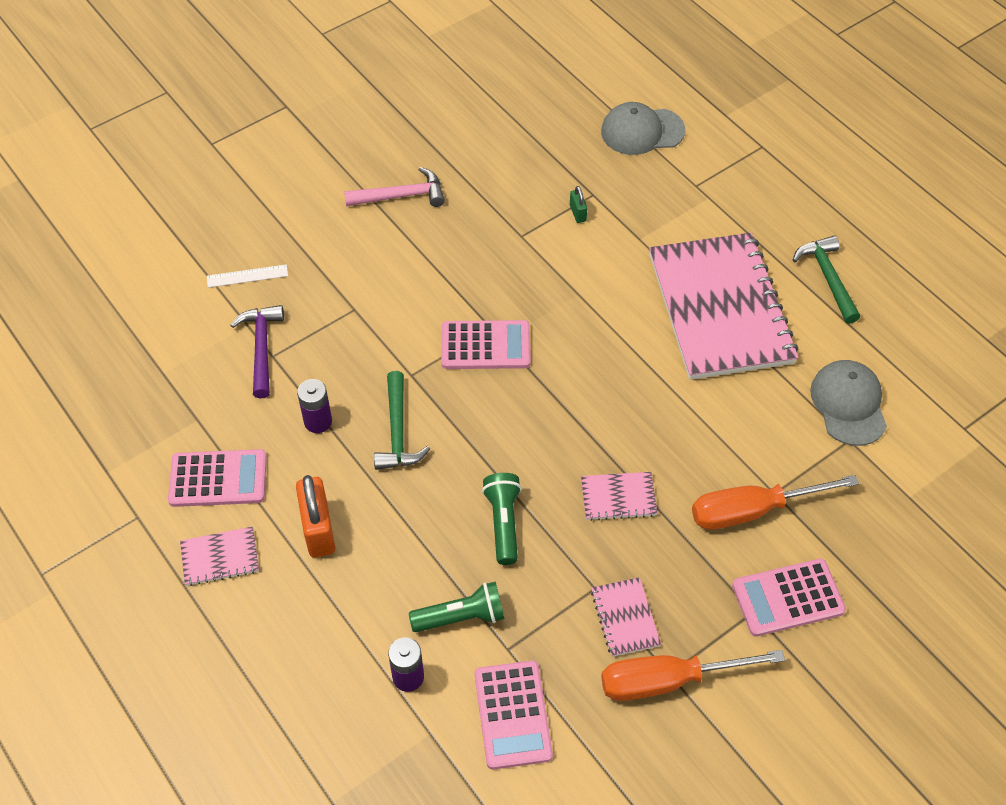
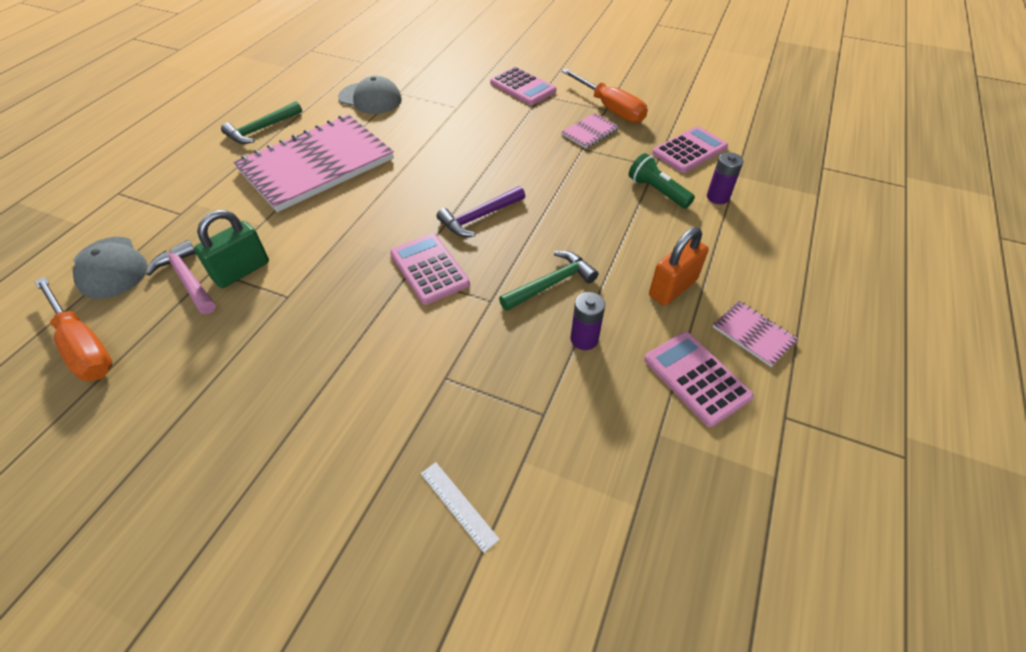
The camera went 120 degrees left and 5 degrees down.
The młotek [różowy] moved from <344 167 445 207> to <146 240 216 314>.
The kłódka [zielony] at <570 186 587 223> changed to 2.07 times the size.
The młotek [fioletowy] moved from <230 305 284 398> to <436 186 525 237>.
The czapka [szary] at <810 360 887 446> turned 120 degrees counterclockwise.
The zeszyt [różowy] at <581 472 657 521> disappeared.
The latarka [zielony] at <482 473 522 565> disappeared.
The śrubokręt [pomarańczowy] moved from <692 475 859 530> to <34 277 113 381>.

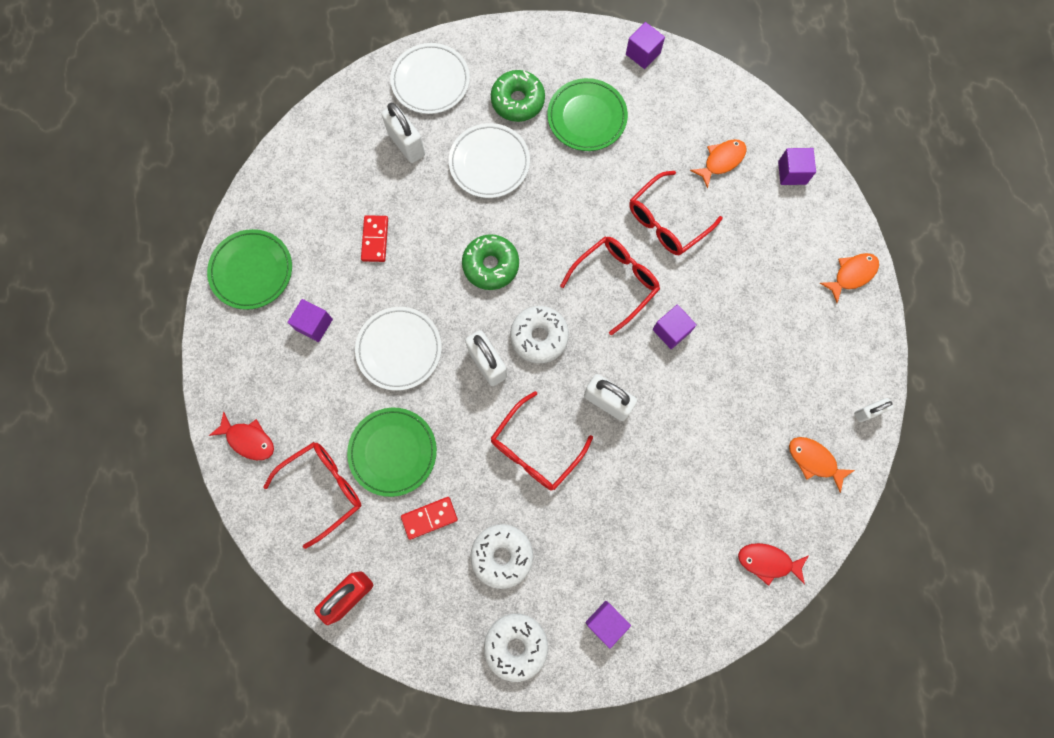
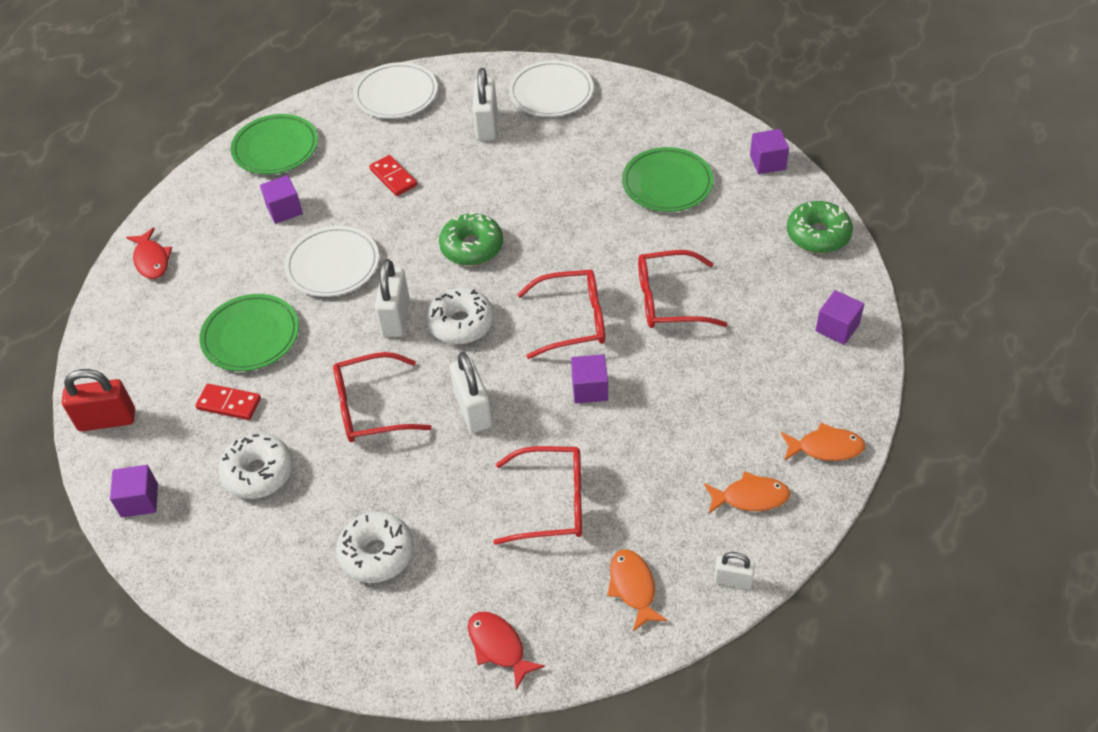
The camera went 40 degrees right and 25 degrees down.
The donut [zielony] moved from <491 70 545 122> to <787 201 853 253>.
The talerz [biały] moved from <449 123 530 198> to <353 62 438 119>.
The ryba [pomarańczowy] moved from <690 139 747 188> to <704 471 790 513>.
The kostka domina [czerwony] at <361 215 388 262> turned 75 degrees counterclockwise.
The okulary [czerwony] moved from <263 442 361 549> to <493 446 582 545>.
The sześcian [fioletowy] moved from <585 601 631 649> to <110 465 158 518>.
The donut [biały] moved from <484 614 548 682> to <336 512 414 583>.

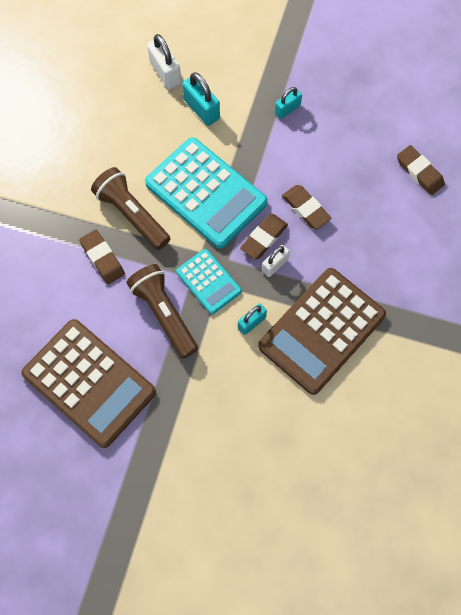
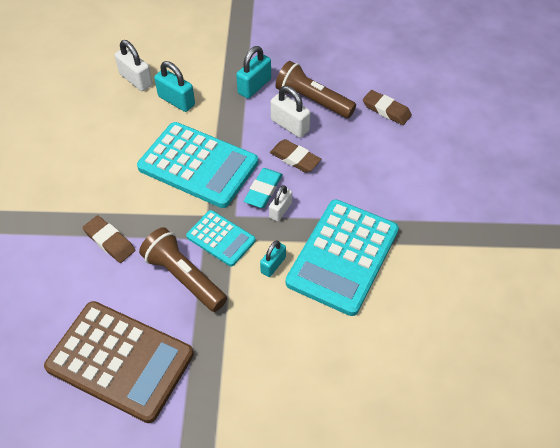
The camera went 15 degrees left and 15 degrees down.
The kłódka [turkusowy] at <275 87 302 119> changed to 1.55 times the size.
The latarka [brązowy] moved from <91 167 170 250> to <275 61 356 118>.
The gumka do mazania [brązowy] at <240 214 288 260> became the gumka do mazania [turkusowy] at <244 168 283 208>.
The kalkulator [brązowy] at <258 268 386 395> became the kalkulator [turkusowy] at <286 199 399 316>.
The kłódka [biały] at <271 86 310 138> appeared.

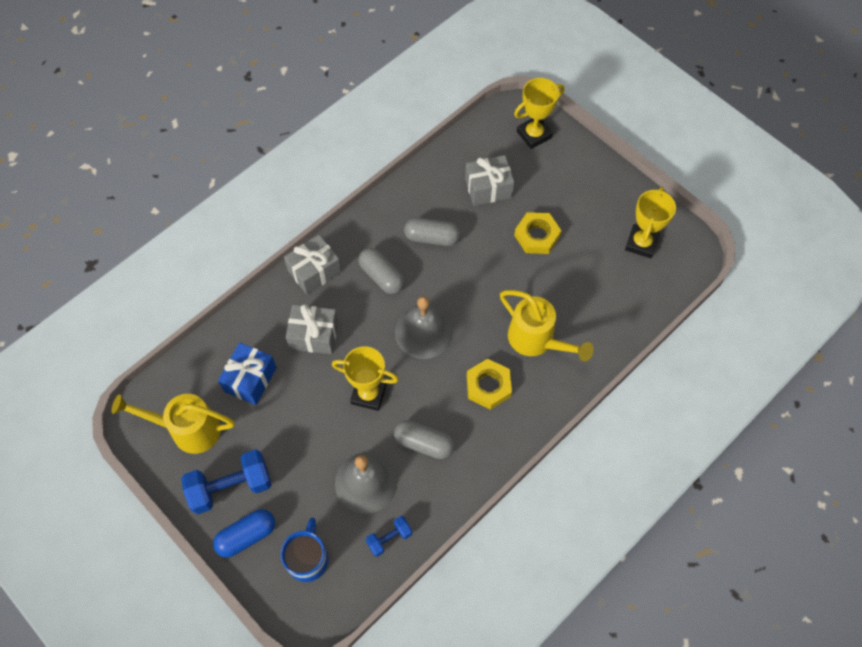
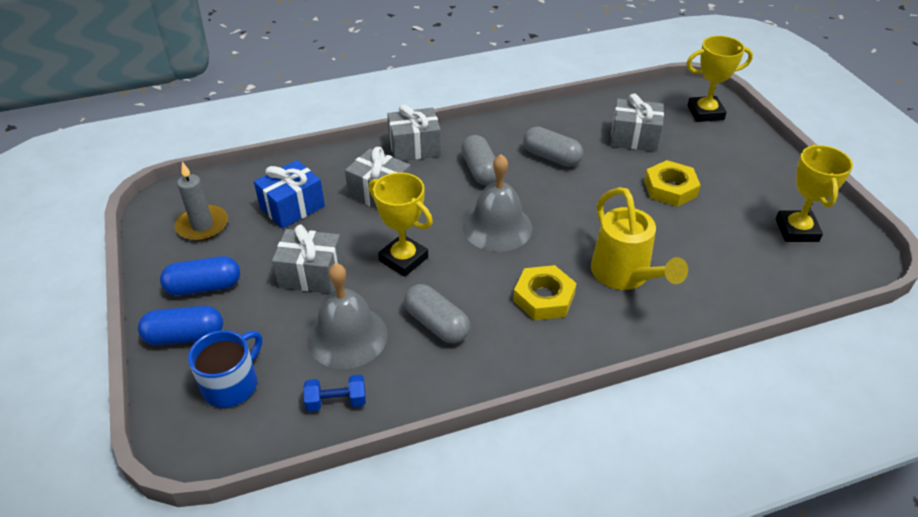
The camera went 25 degrees right and 20 degrees down.
The puchar [żółty] at <625 187 676 258> turned 45 degrees counterclockwise.
The konewka [żółty] at <111 394 235 454> was replaced by the świeca [szary] at <175 162 228 241>.
The hantel [niebieski] at <181 449 272 514> was replaced by the kapsułka [niebieski] at <160 256 240 296>.
The prezent [szary] at <272 225 344 293> appeared.

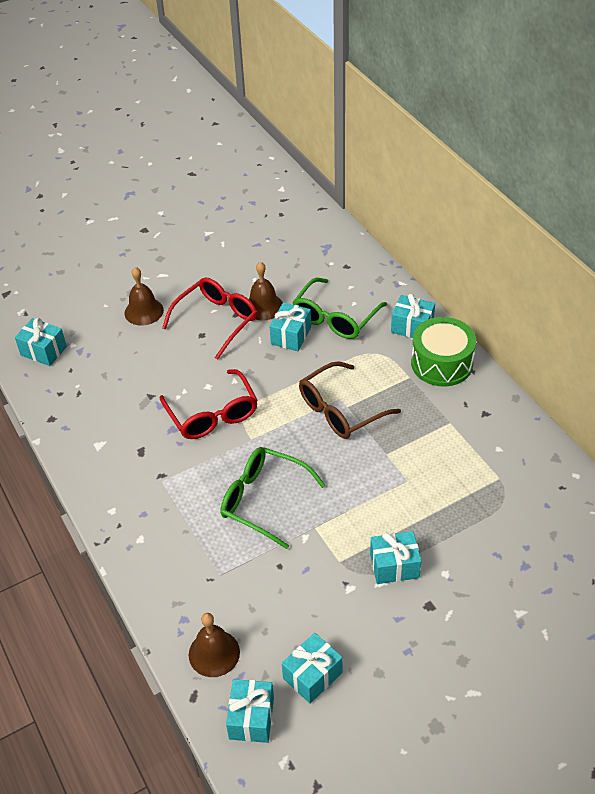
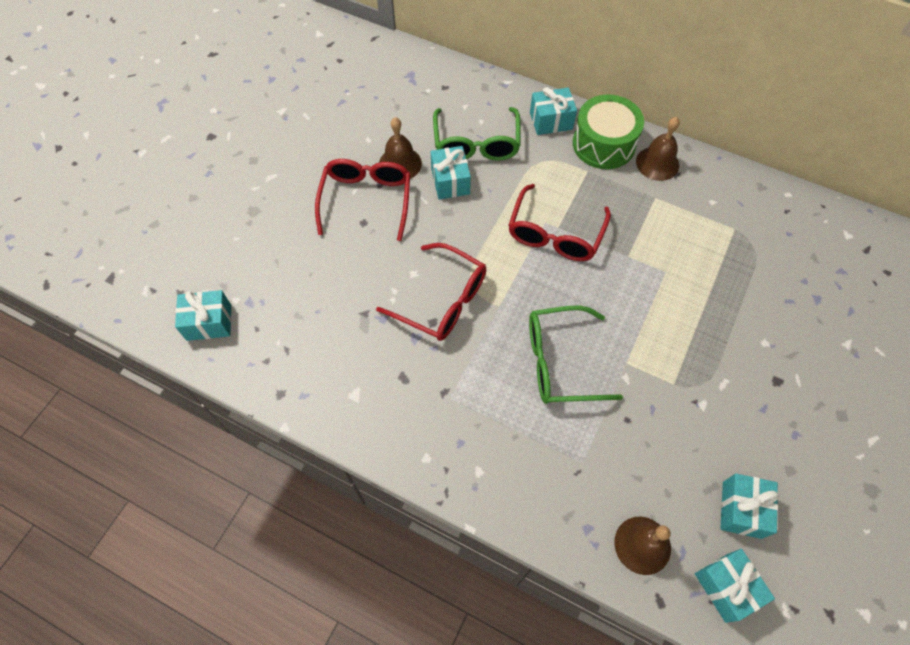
The camera went 35 degrees left and 15 degrees up.
The dzwonek [brązowy] moved from <125 267 164 326> to <636 117 680 181>.
The okulary [brązowy] at <299 361 401 439> became the okulary [czerwony] at <508 184 611 261>.
The prezent [turkusowy] at <370 531 421 584> disappeared.

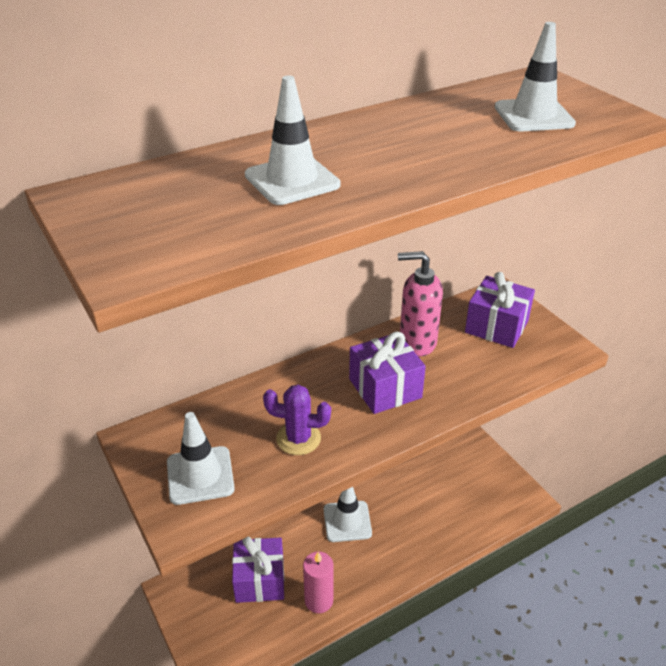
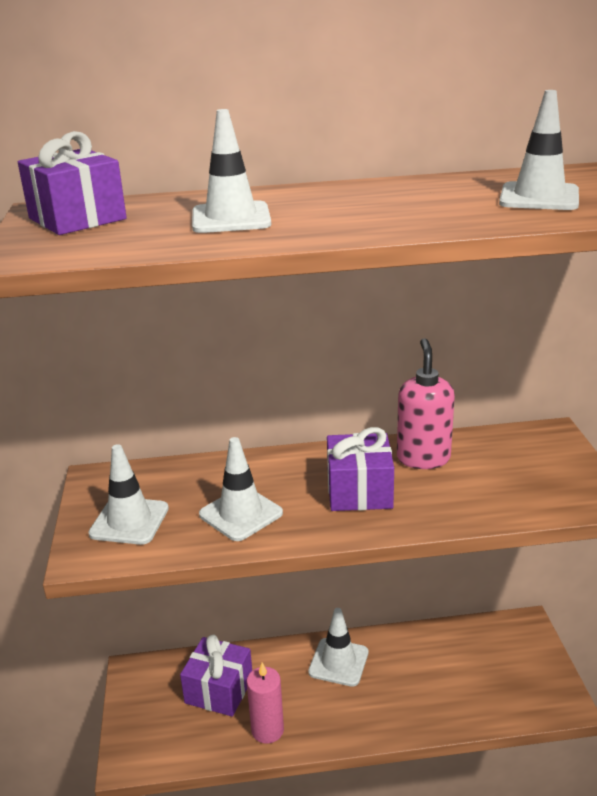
The camera went 25 degrees right and 10 degrees down.
The dozownik mydła [różowy] at <398 251 443 357> turned 60 degrees clockwise.
The prezent [fioletowy] moved from <465 272 535 348> to <18 131 127 235>.
The kaktus [fioletowy] at <263 385 331 455> was replaced by the pachołek [biały] at <199 437 283 541>.

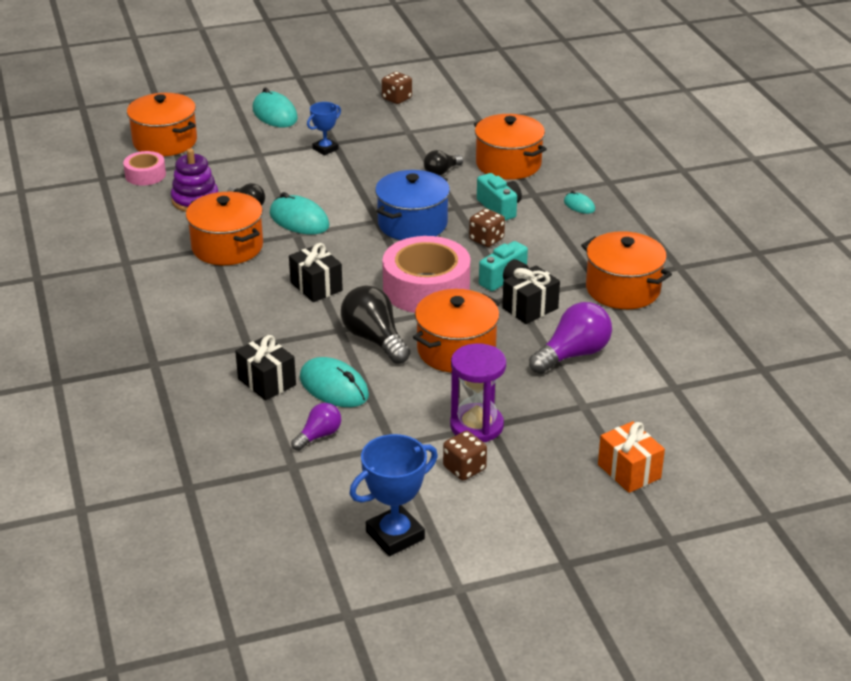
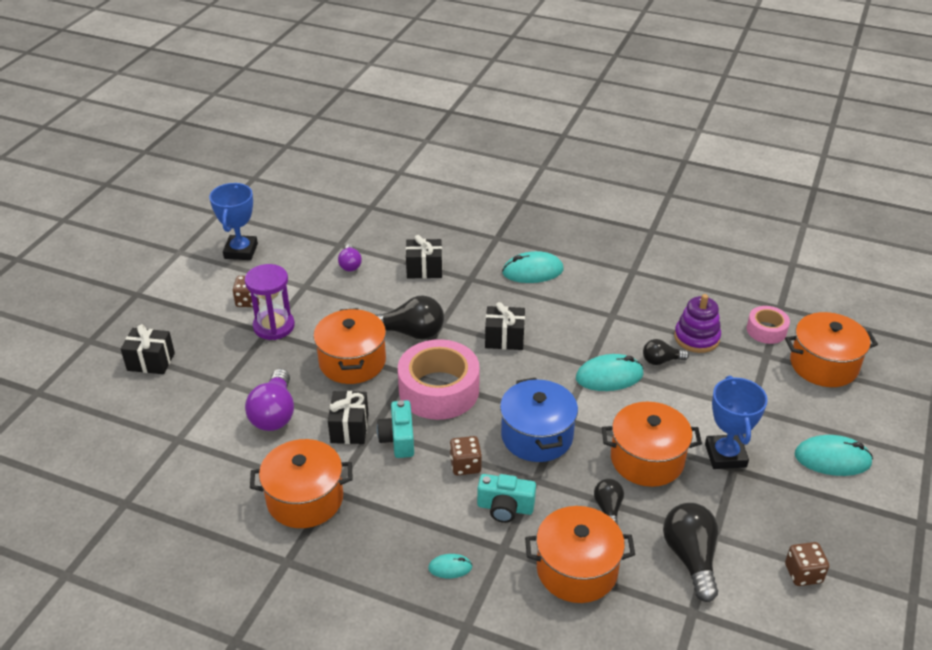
The camera went 130 degrees right and 5 degrees up.
The puchar [niebieski] at <307 102 341 155> changed to 1.62 times the size.
The garnek [pomarańczowy] moved from <186 192 263 265> to <602 402 702 487>.
The myszka [turkusowy] moved from <300 357 369 407> to <502 251 564 283>.
The prezent [pomarańczowy] at <598 421 665 493> became the prezent [czarny] at <121 324 175 374>.
The żarówka [czarny] at <663 503 718 602> appeared.

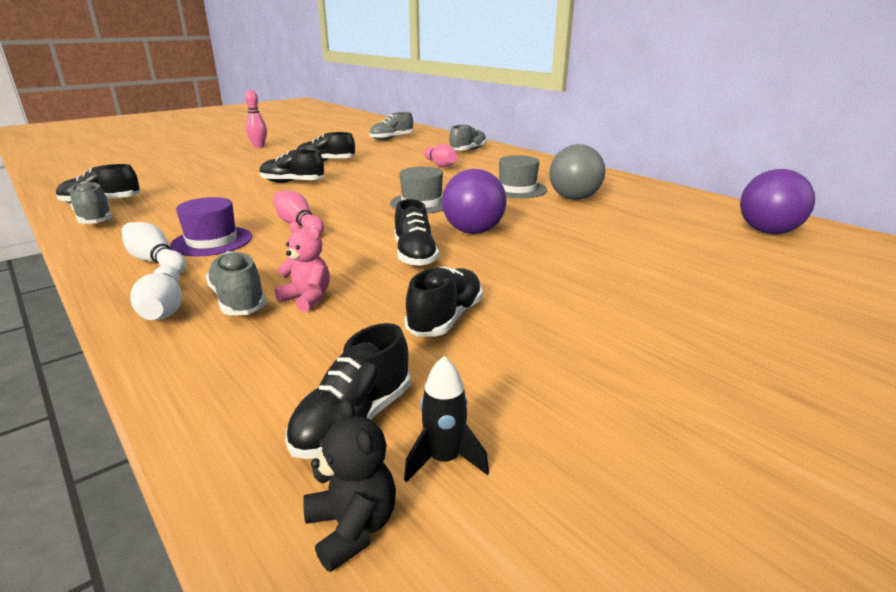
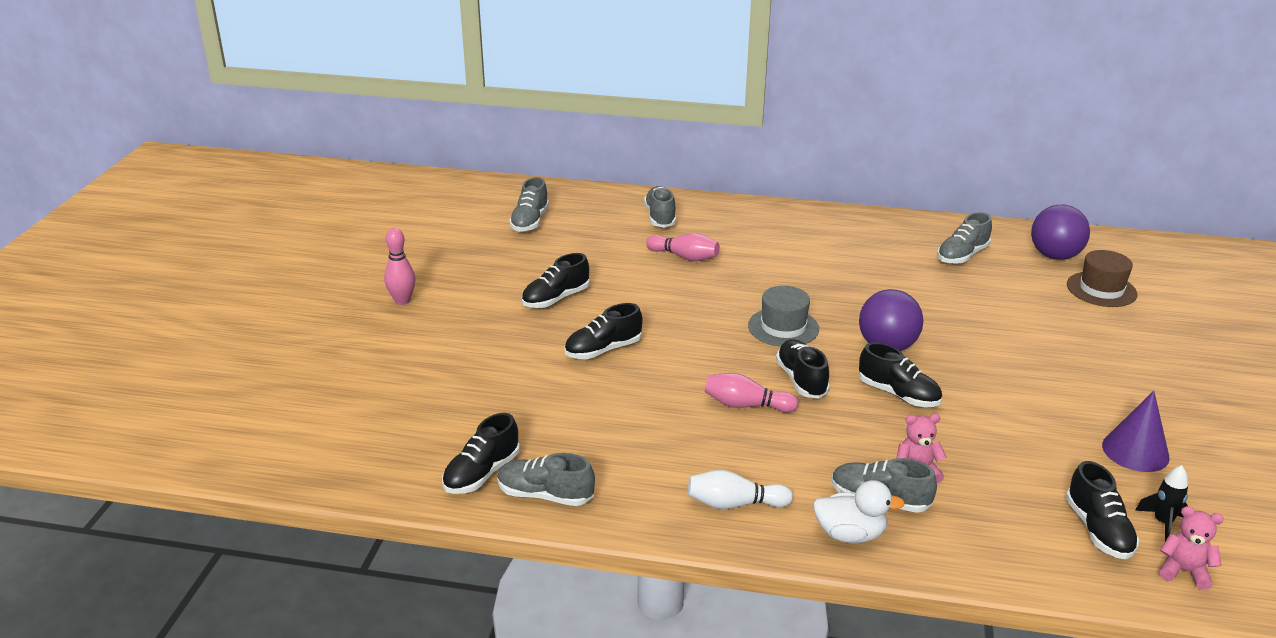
The camera went 40 degrees left and 5 degrees up.
The piłka [szary] at <549 144 605 200> disappeared.
The kapelusz [szary] at <499 155 547 198> disappeared.
The kapelusz [fioletowy] at <170 197 252 256> disappeared.
The kręgiel [biały] at <130 265 182 320> was replaced by the kaczka [biały] at <813 480 905 543>.
The but [czarny] moved from <404 267 483 337> to <776 340 830 399>.
The miś [czarny] at <303 399 396 572> became the miś [różowy] at <1159 506 1224 590>.
The but [szary] at <937 212 992 264> appeared.
The kapelusz [brązowy] at <1067 250 1137 307> appeared.
The stożek [fioletowy] at <1102 391 1170 472> appeared.

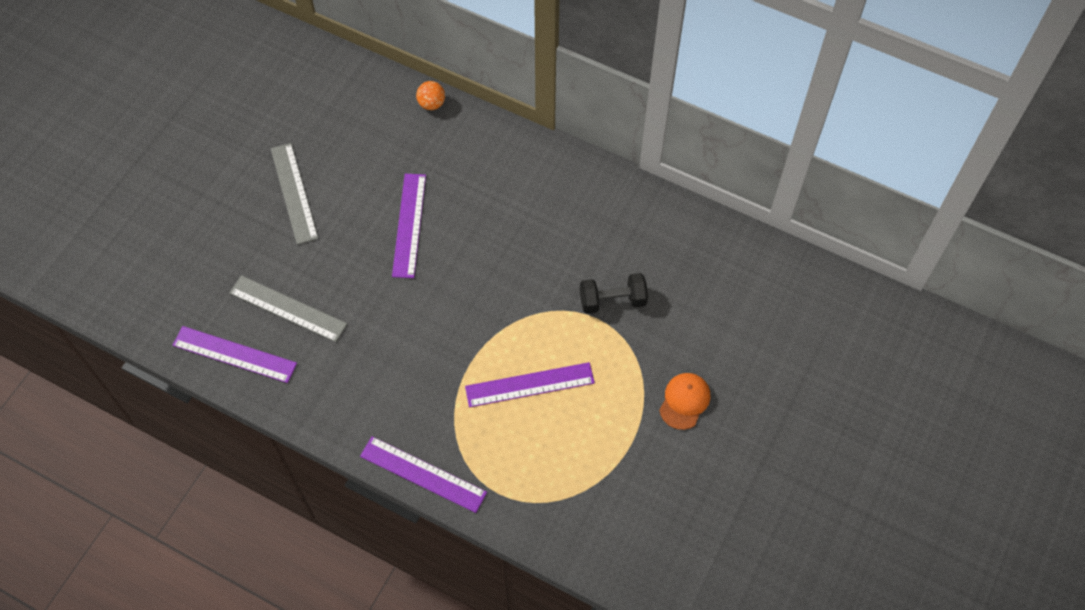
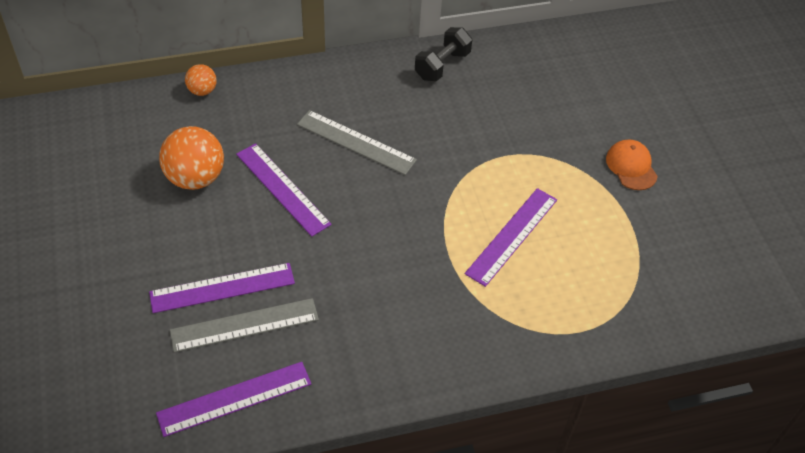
The camera went 45 degrees left and 10 degrees down.
The linijka [szary] moved from <271 143 318 245> to <297 110 417 175>.
The hantel [czarny] moved from <580 273 648 314> to <415 27 472 81>.
The linijka [fioletowy] moved from <360 436 487 513> to <149 263 295 313>.
The piłka [pomarańczowy] at <159 126 224 190> appeared.

